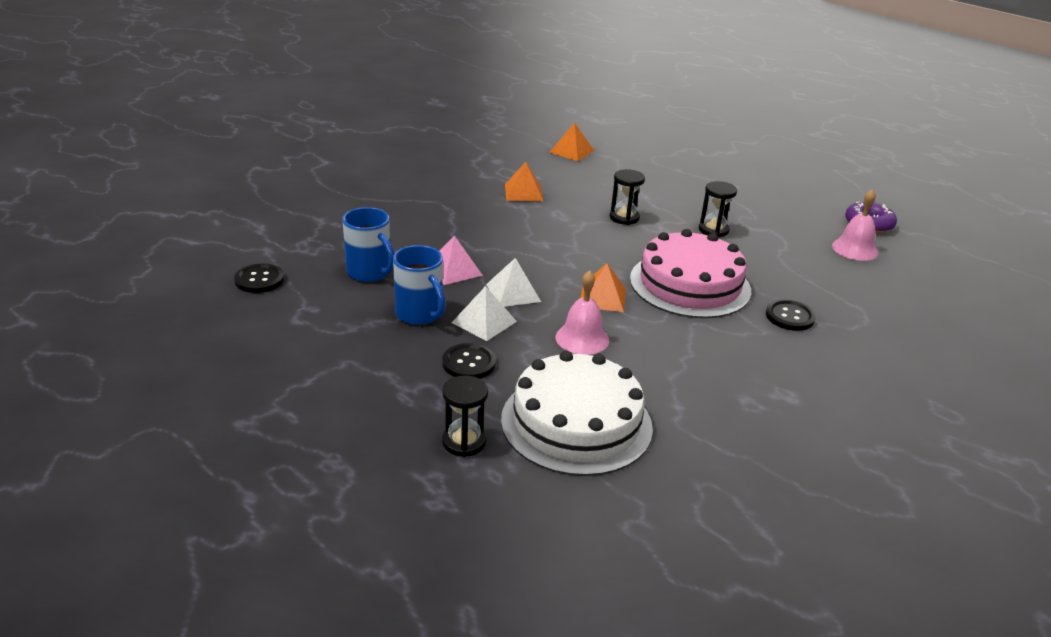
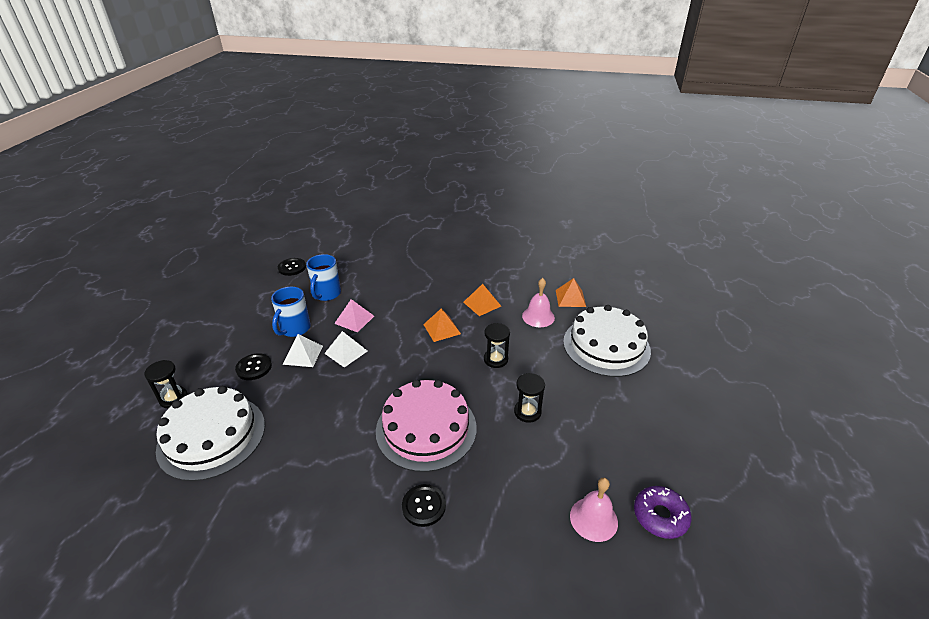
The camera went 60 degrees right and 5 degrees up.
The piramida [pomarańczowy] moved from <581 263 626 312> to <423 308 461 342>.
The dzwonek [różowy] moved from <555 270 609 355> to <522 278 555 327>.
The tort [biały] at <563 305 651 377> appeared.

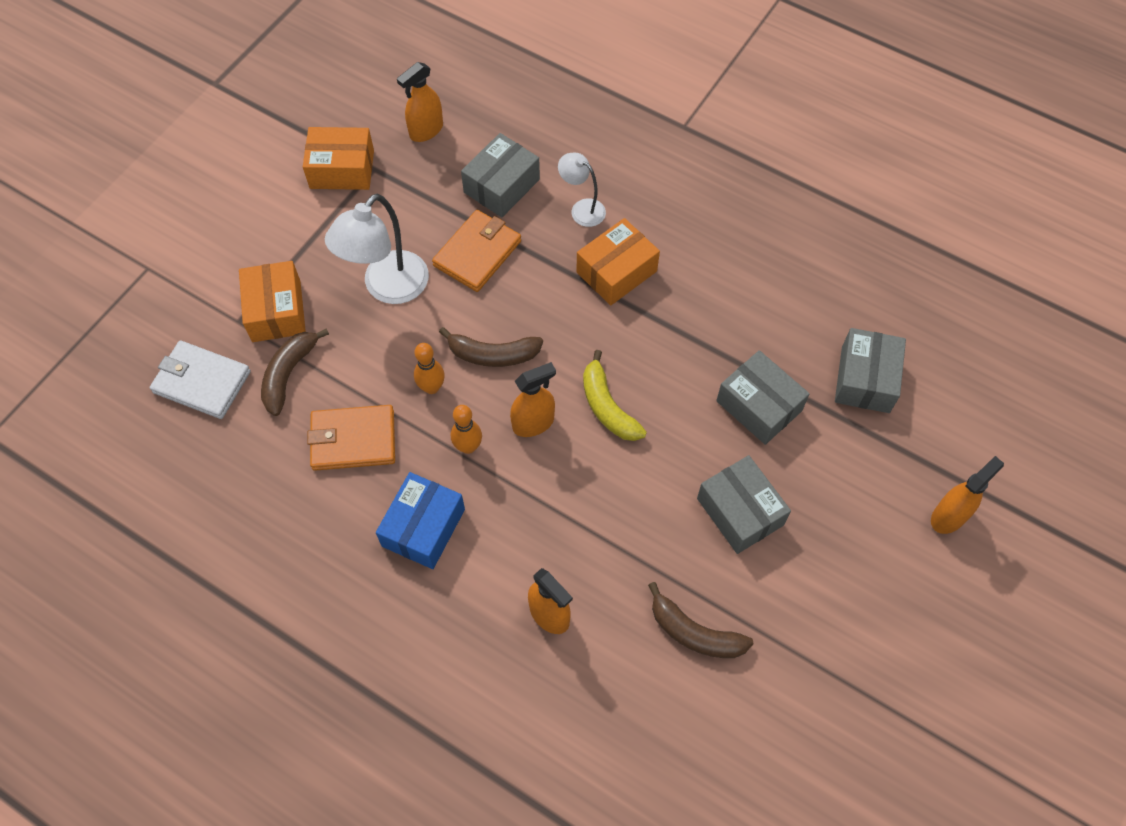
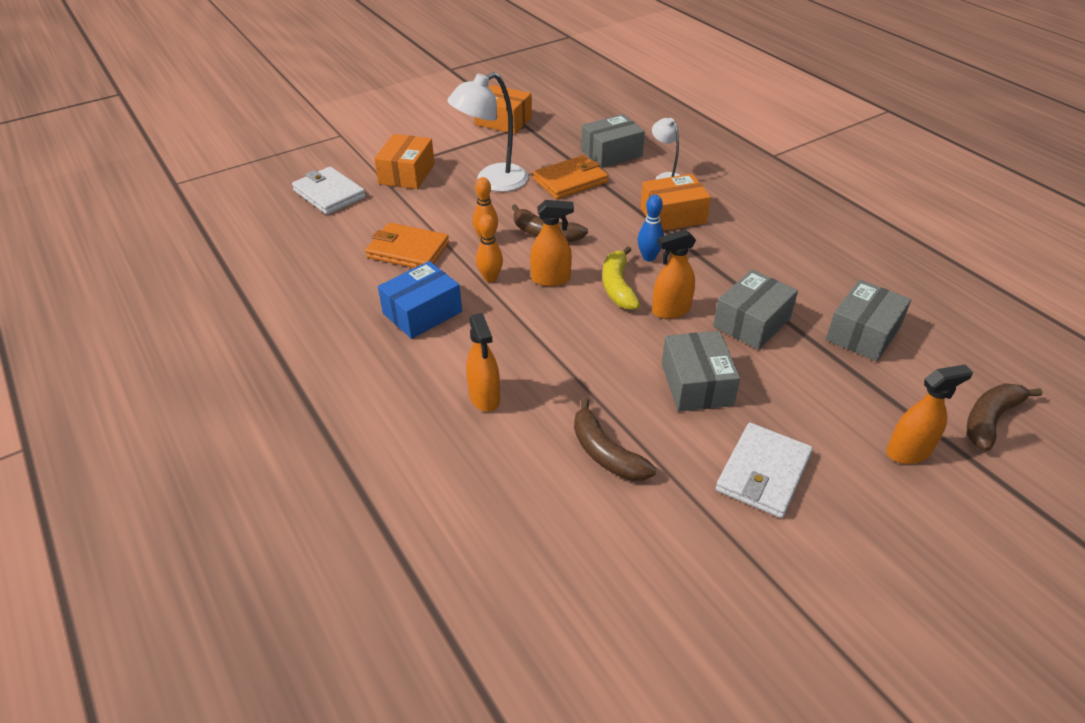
The camera went 25 degrees right and 20 degrees down.
The spryskiwacz [pomarańczowy] moved from <397 62 443 142> to <652 230 696 319>.
The banan [brązowy] moved from <261 329 329 416> to <967 383 1042 451>.
The pudełko [szary] at <716 350 810 445> turned 60 degrees clockwise.
The kręgiel [niebieski] at <638 195 664 261> appeared.
The portfel [biały] at <716 423 813 518> appeared.

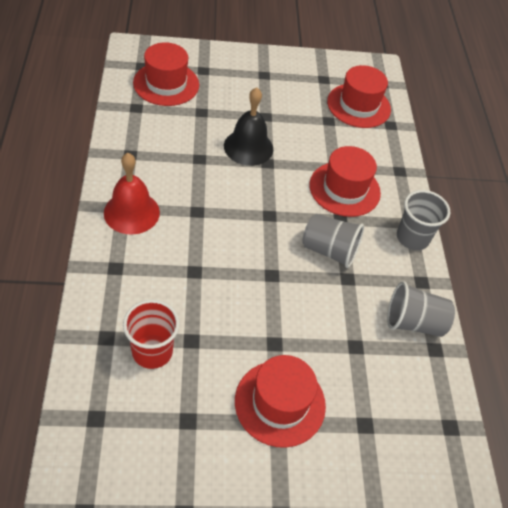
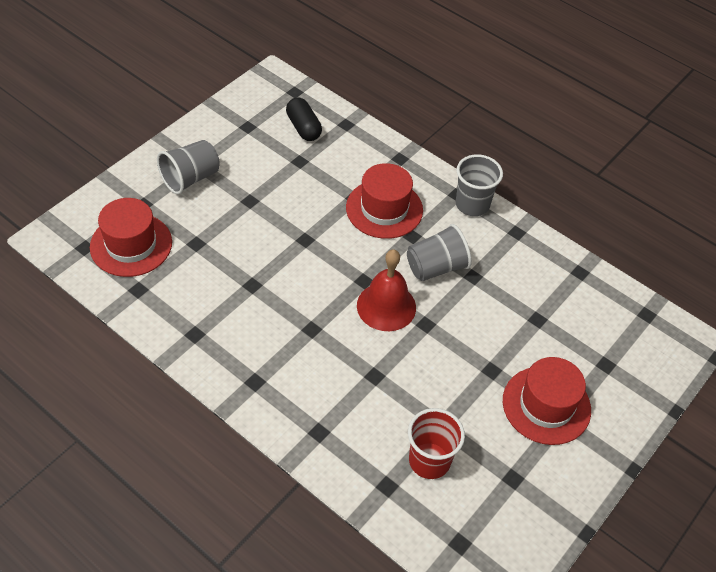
The camera went 45 degrees left and 0 degrees up.
The kapelusz [czerwony] at <327 65 391 128> was replaced by the kapsułka [czarny] at <286 97 322 141>.
The dzwonek [czarny] at <224 88 273 166> disappeared.
The dzwonek [czerwony] moved from <104 153 160 235> to <357 249 416 331>.
The szklanka [szary] moved from <387 281 455 337> to <157 140 220 194>.

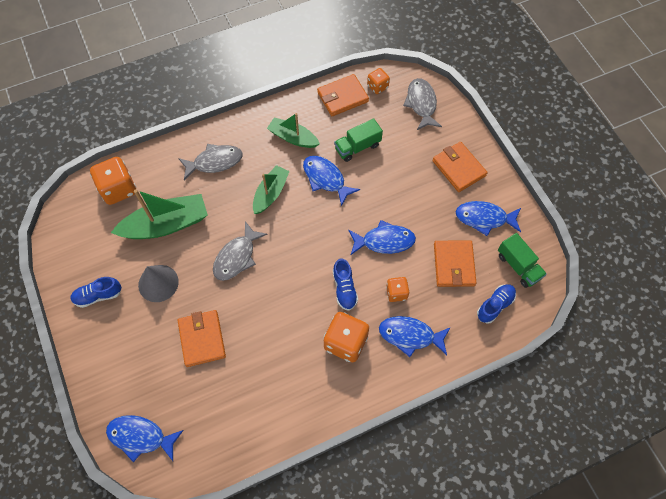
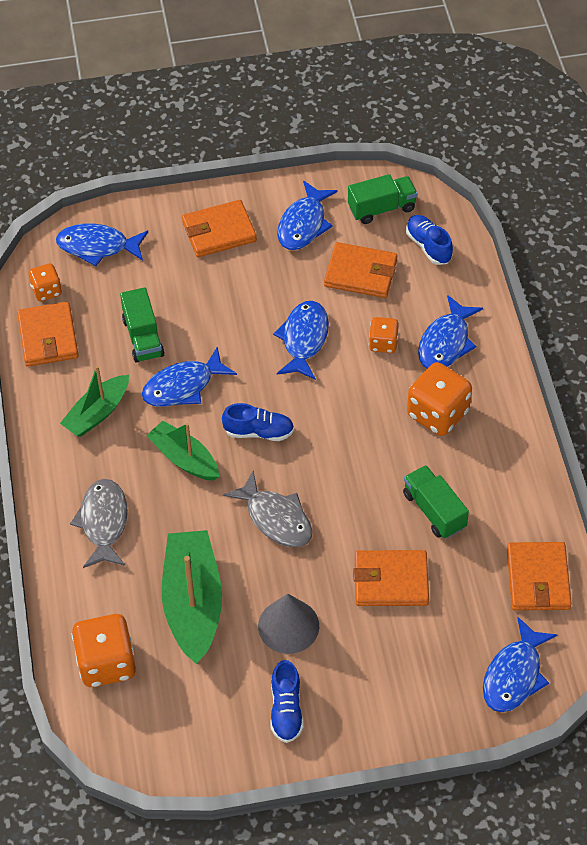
The camera went 75 degrees left and 10 degrees down.
The ryba [szary] at <403 78 442 130> became the ryba [niebieski] at <56 224 148 266>.
The but [niebieski] moved from <333 258 358 311> to <222 403 294 441>.
The ciężarówka [zielony] at <403 465 469 539> appeared.
The portfel [pomarańczowy] at <507 542 572 611> appeared.

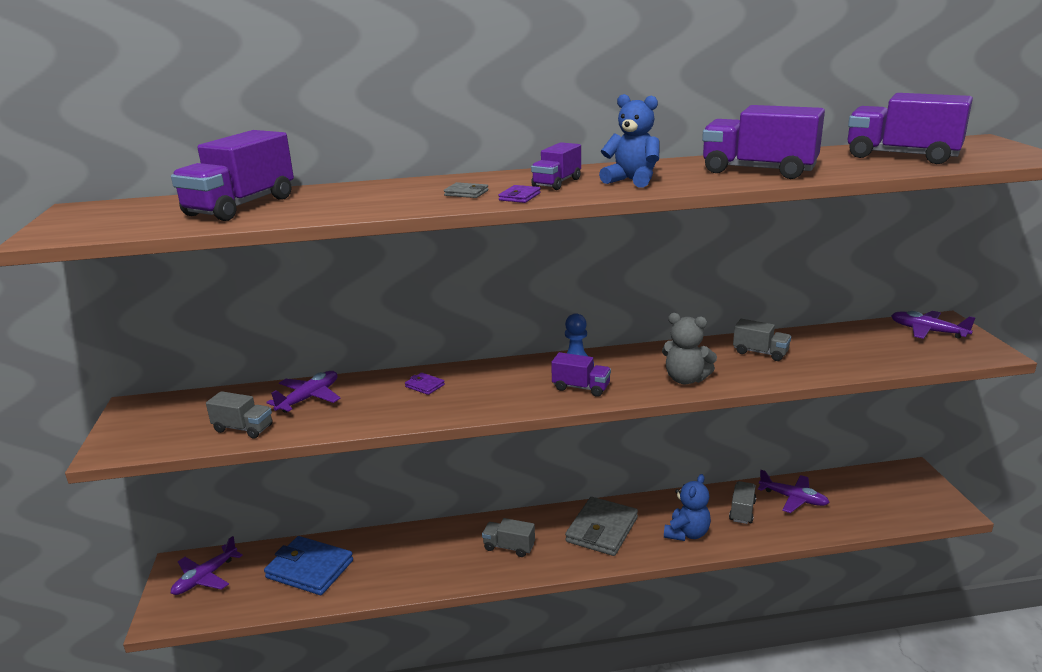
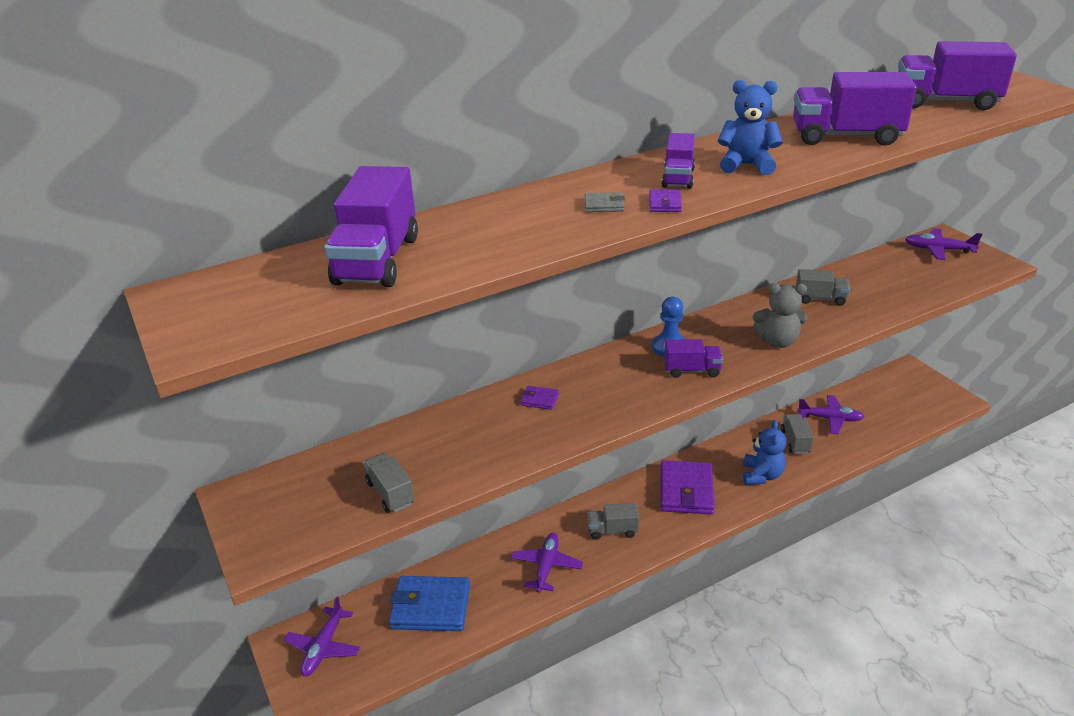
The camera went 20 degrees left and 10 degrees up.
The samolot [fioletowy] moved from <266 371 341 413> to <511 533 583 593>.
The ciężarówka [szary] at <206 391 273 438> turned 120 degrees counterclockwise.
The portfel [szary] at <565 497 638 556> became the portfel [fioletowy] at <661 460 715 514>.

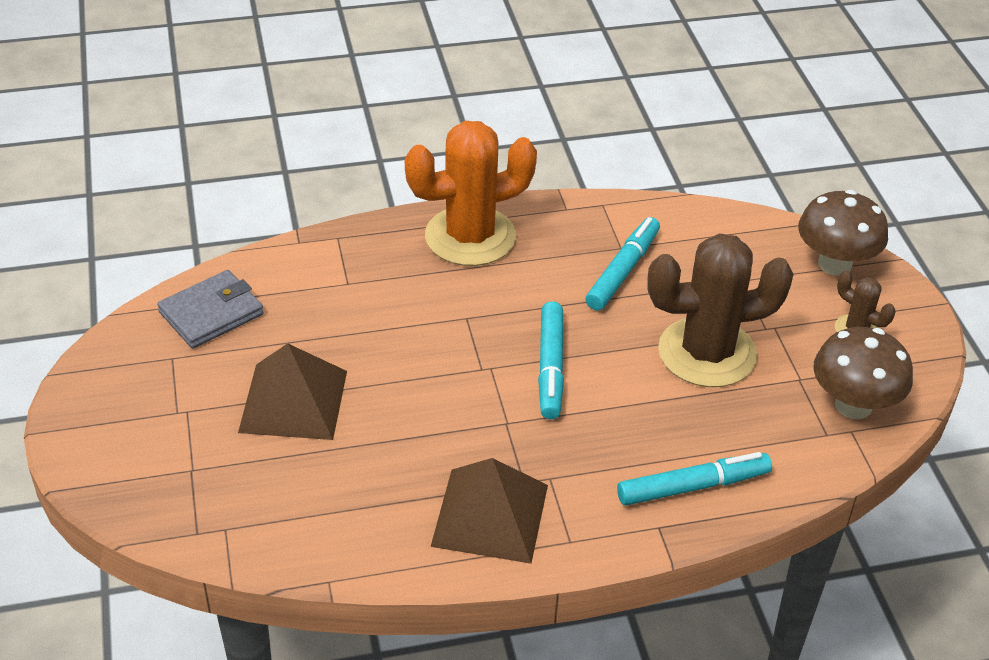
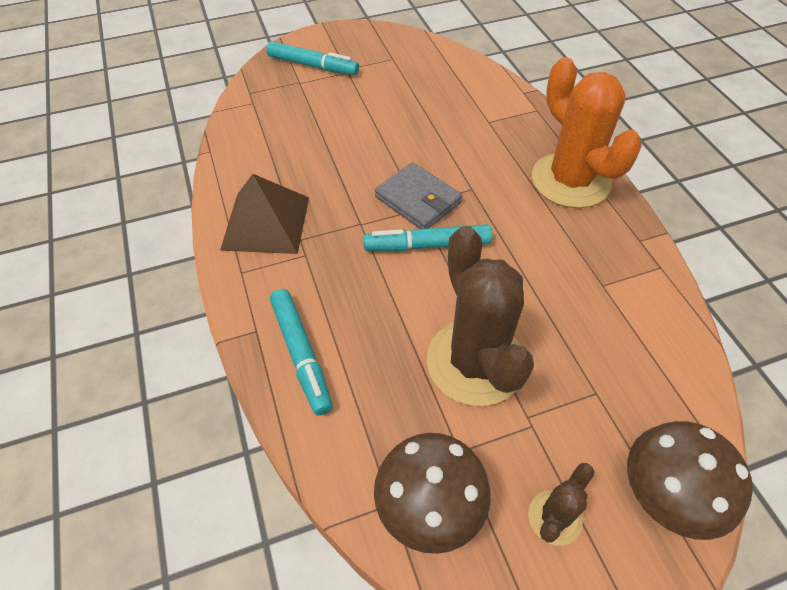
The camera went 85 degrees right and 10 degrees up.
The flamaster [turkusowy] moved from <586 217 660 310> to <266 41 359 75>.
The portfel [szary] moved from <157 270 264 349> to <375 162 462 229>.
The piramida [brązowy] at <238 343 347 440> disappeared.

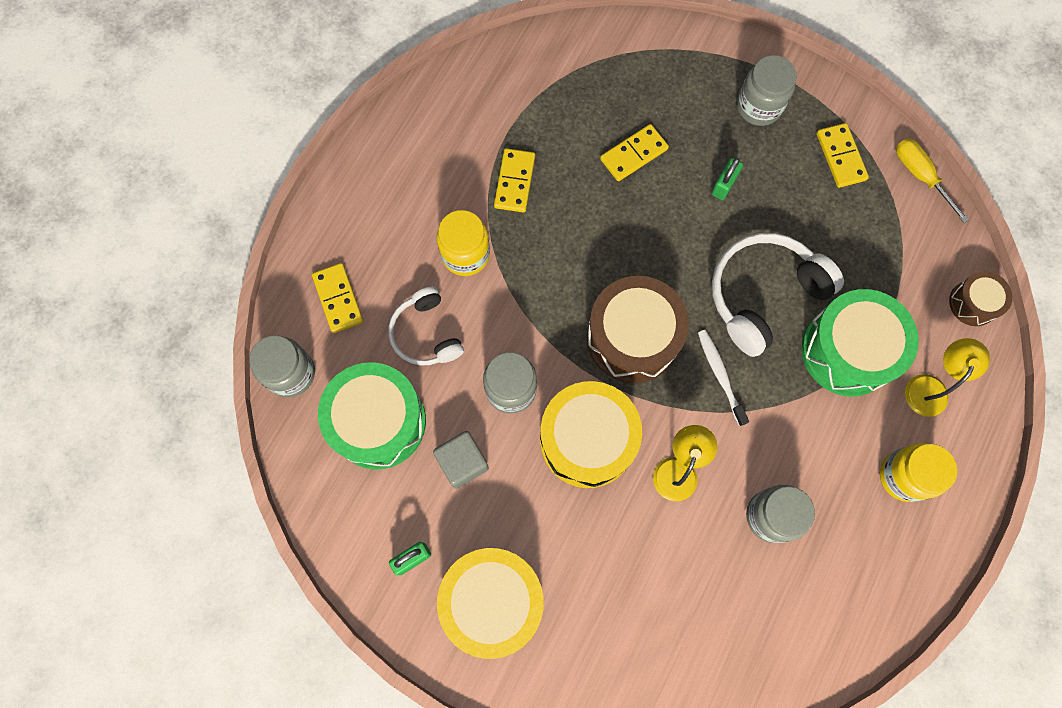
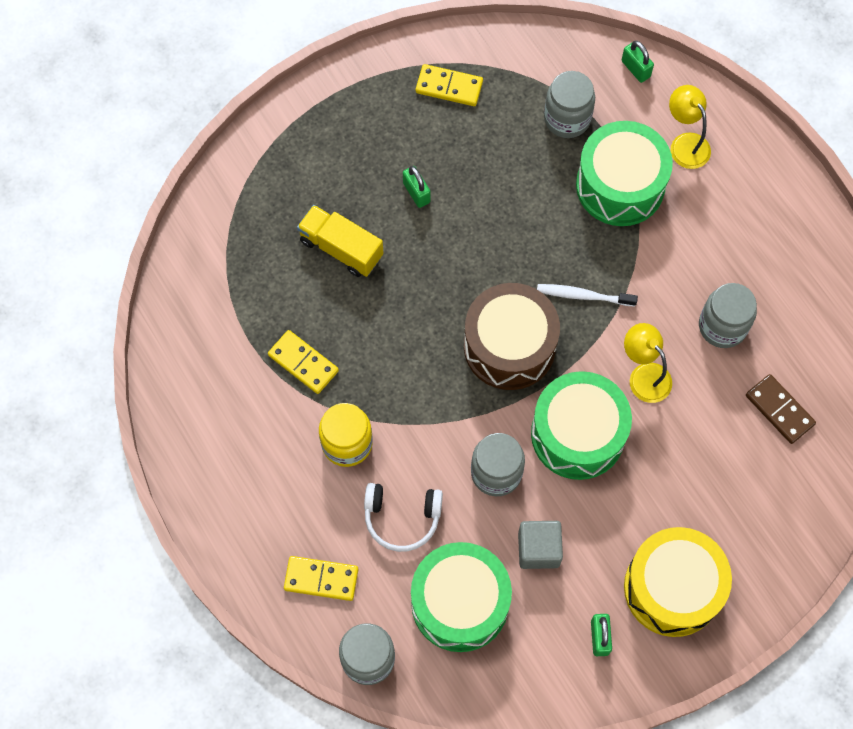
The camera went 60 degrees left and 5 degrees down.
The słoik [szary] moved from <737 55 797 126> to <544 71 595 138>.
The kostka domina [żółty] at <600 124 669 181> was replaced by the ciężarówka [żółty] at <297 205 384 277>.
The śrubokręt [żółty] at <896 138 969 223> disappeared.
The słuchawki [biały] at <712 233 844 357> disappeared.
The bęben [brązowy] at <949 271 1013 326> was replaced by the kłódka [zielony] at <622 41 654 83>.
The bęben [żółty] at <540 381 642 488> became the bęben [zielony] at <531 371 632 480>.
The słoik [żółty] at <880 443 957 502> disappeared.
The kostka domina [brązowy] at <746 374 816 444> appeared.

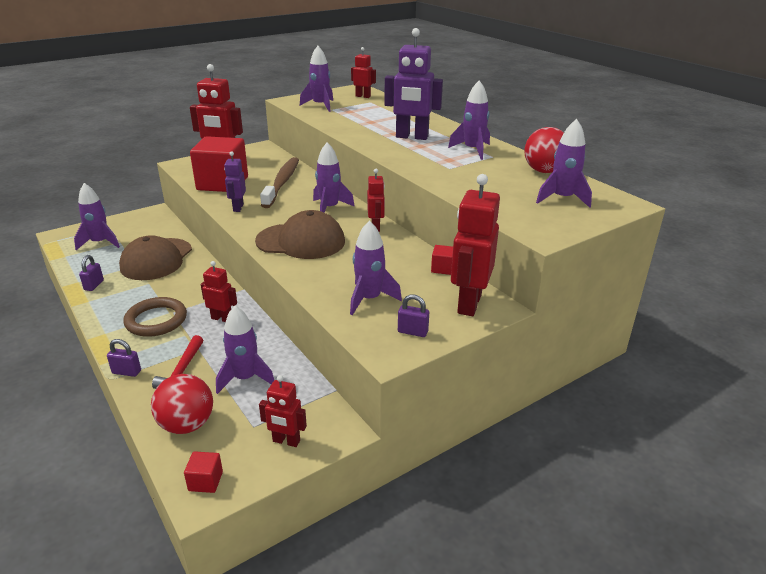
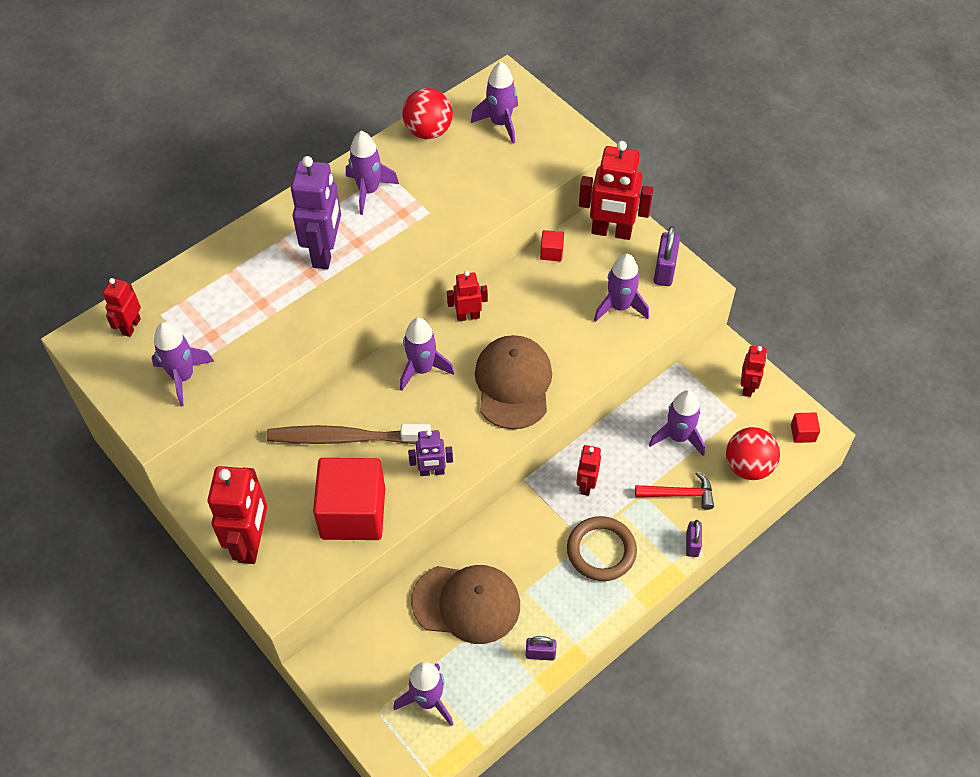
The camera went 95 degrees left and 25 degrees up.
The kłódka [fioletowy] at <398 294 429 337> changed to 1.55 times the size.

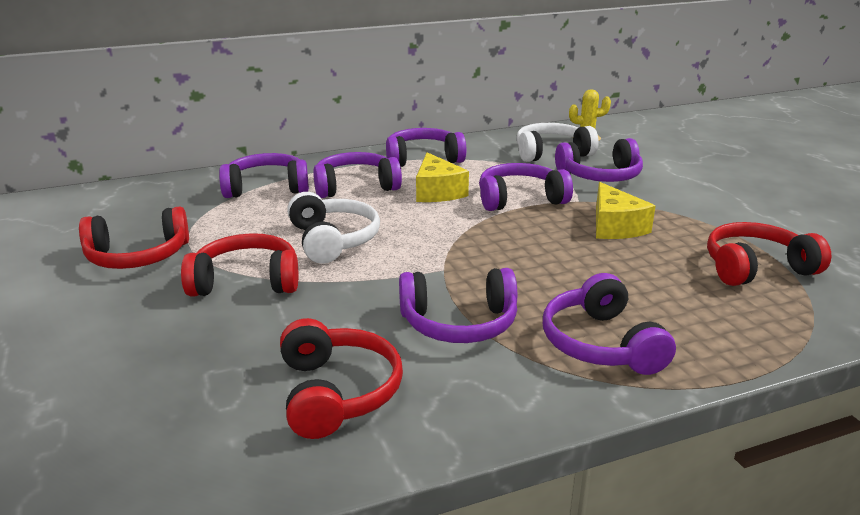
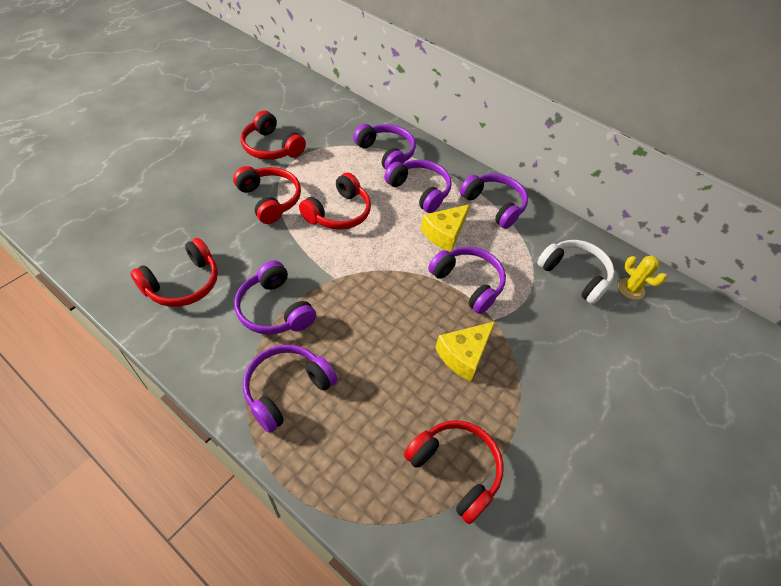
The camera went 55 degrees right and 25 degrees up.
The słuchawki [fioletowy] at <555 138 643 182> disappeared.
The słuchawki [biały] at <287 192 380 264> became the słuchawki [czerwony] at <299 173 371 230>.

